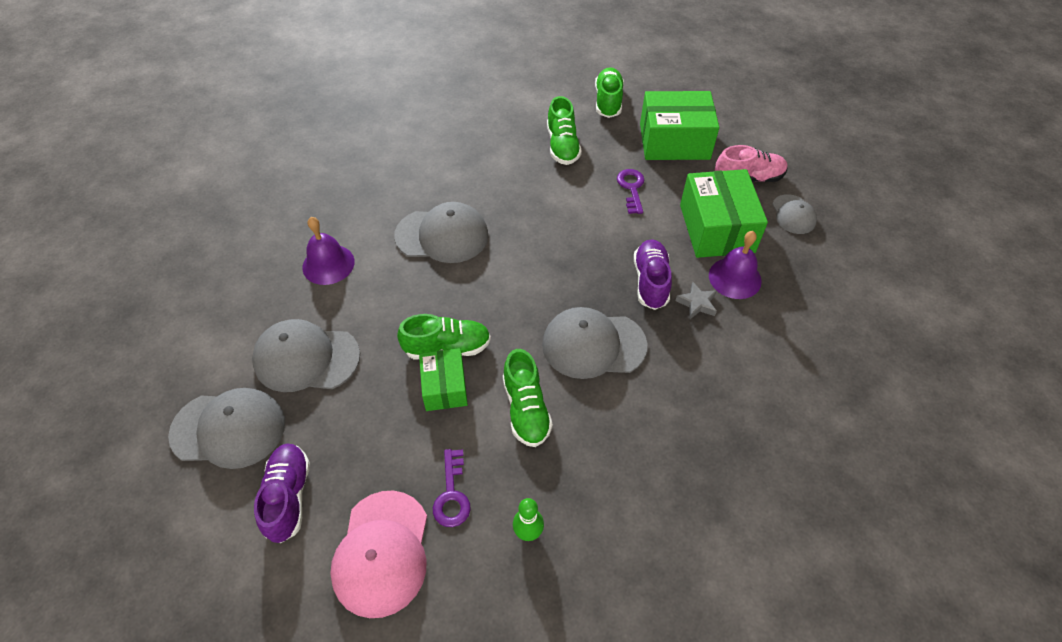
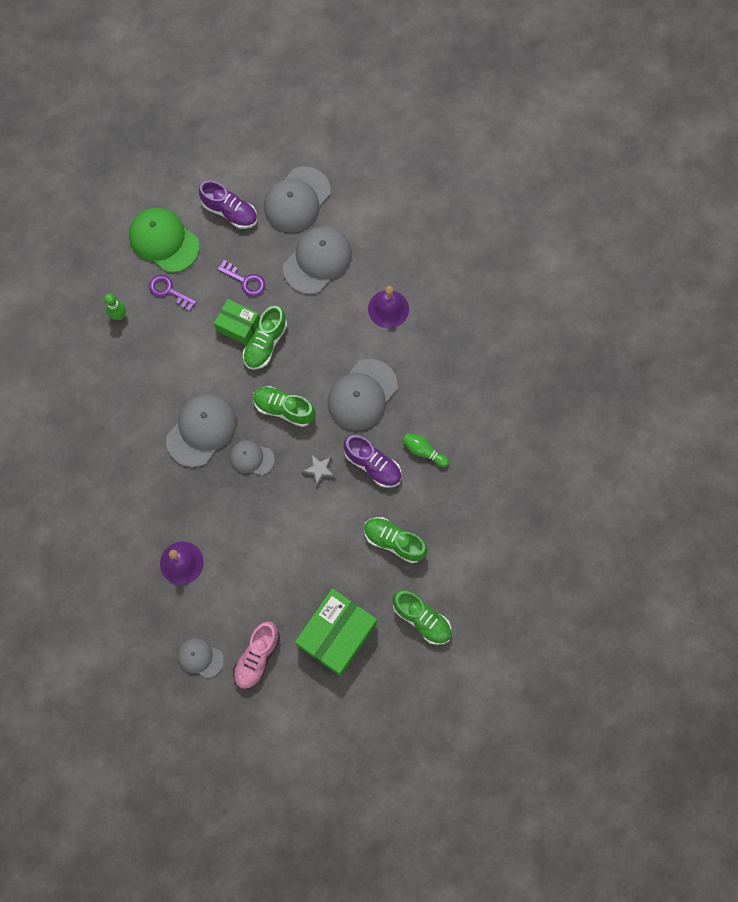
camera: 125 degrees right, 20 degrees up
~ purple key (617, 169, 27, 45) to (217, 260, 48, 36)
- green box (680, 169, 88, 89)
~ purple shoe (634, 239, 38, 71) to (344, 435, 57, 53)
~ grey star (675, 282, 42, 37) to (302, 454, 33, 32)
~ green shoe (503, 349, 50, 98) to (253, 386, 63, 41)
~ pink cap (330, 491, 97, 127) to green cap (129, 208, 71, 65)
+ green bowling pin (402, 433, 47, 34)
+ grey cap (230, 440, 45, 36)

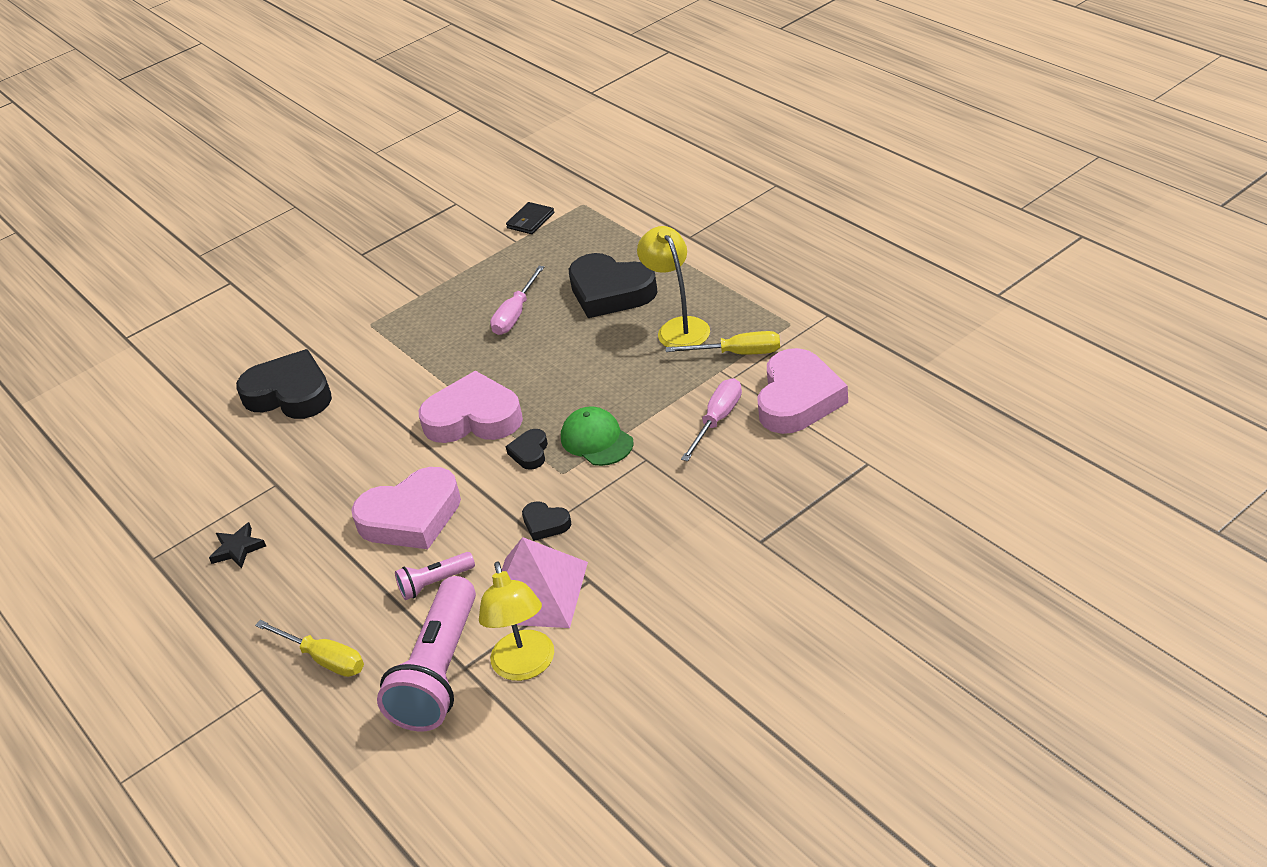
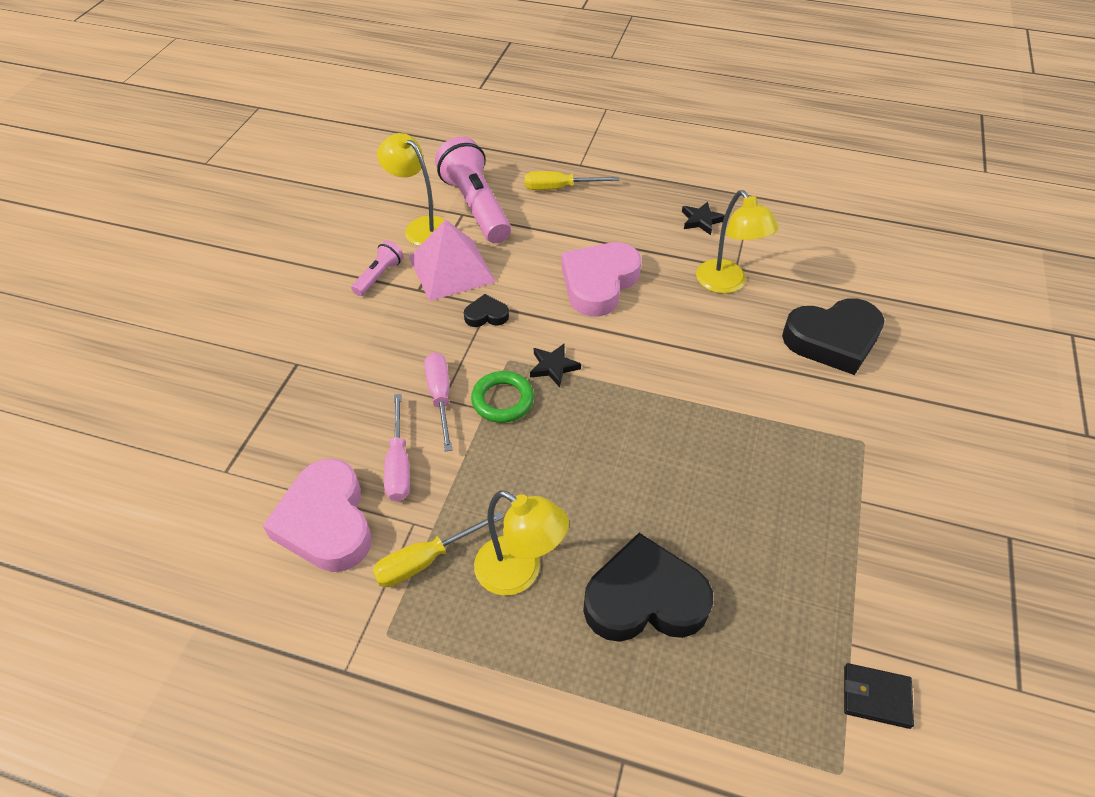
camera: 140 degrees right, 10 degrees up
~ black wallet (506, 202, 48, 32) = (844, 663, 70, 66) 75 degrees counterclockwise
~ pink screwdriver (490, 266, 55, 69) to (424, 352, 28, 99)
- pink heart (419, 371, 104, 72)
~ green cap (561, 406, 73, 60) to green ring (471, 371, 63, 52)
~ black heart (506, 429, 42, 41) to black star (530, 343, 51, 44)
~ pink flashlight (395, 552, 80, 48) to (351, 240, 52, 56)
+ yellow lamp (696, 190, 83, 103)

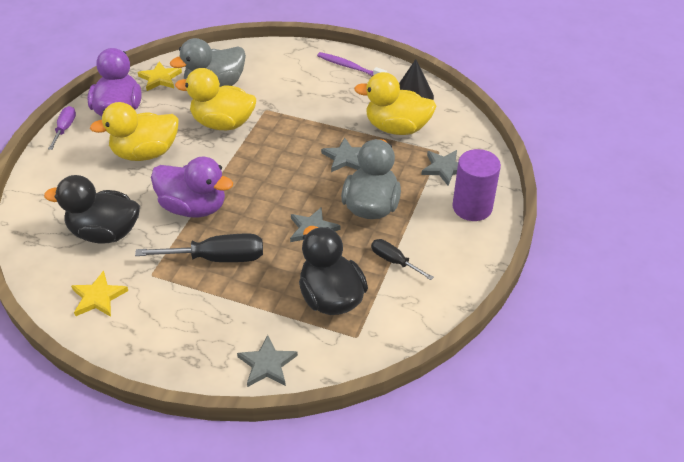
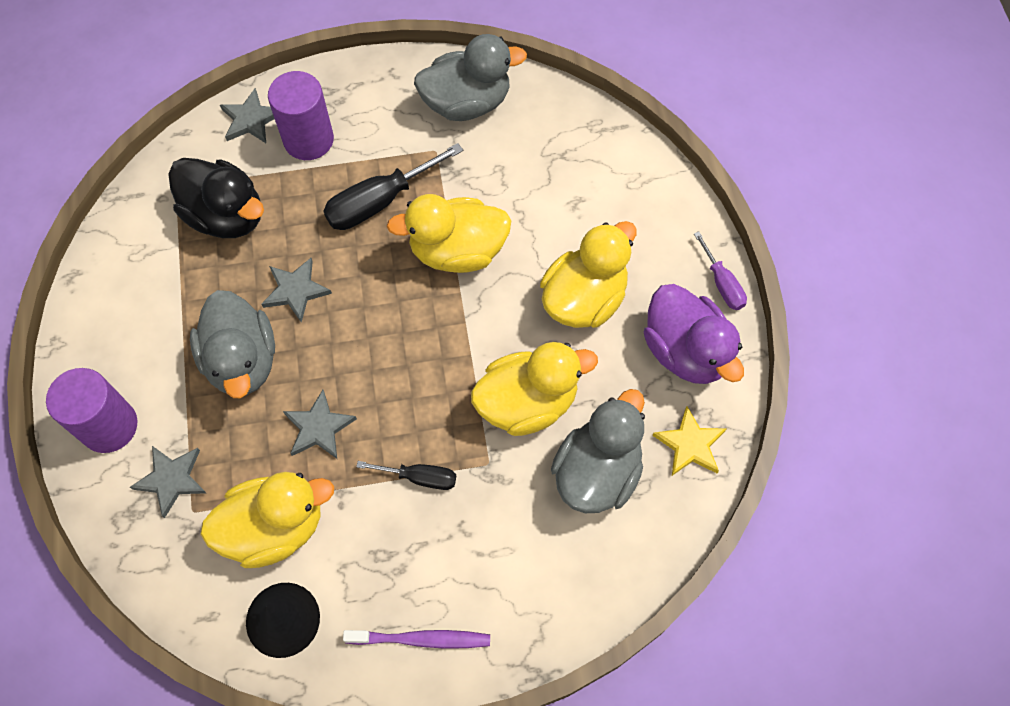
camera: 150 degrees right, 20 degrees up
~ purple duck (151, 157, 82, 61) to yellow duck (386, 194, 126, 79)
- black duck (44, 175, 96, 69)
~ black screwdriver (371, 239, 63, 41) to (356, 461, 100, 29)
~ yellow star (71, 271, 57, 46) to grey duck (414, 34, 113, 87)
+ purple cylinder (268, 71, 66, 89)

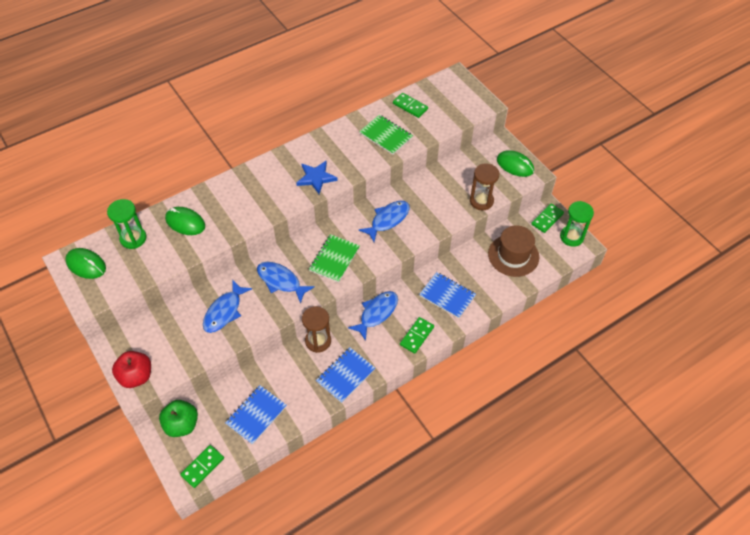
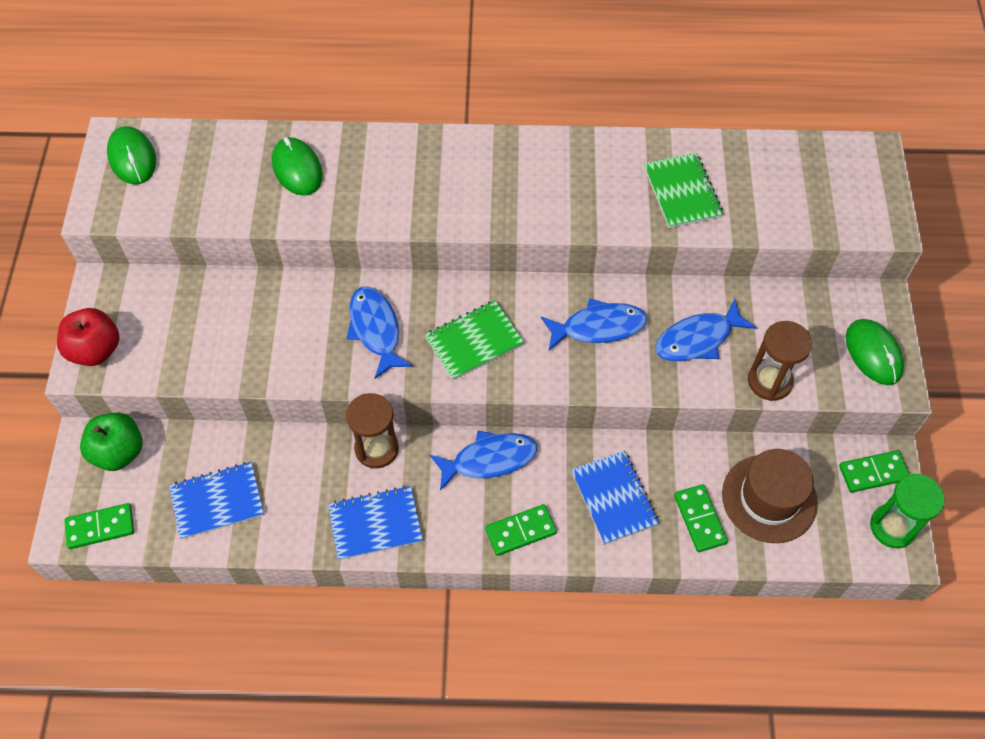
camera: 35 degrees right, 5 degrees up
~ green domino (393, 93, 35, 25) to (674, 484, 54, 68)
- blue star (296, 161, 42, 33)
- green hourglass (107, 199, 40, 50)
~ blue fish (203, 280, 49, 53) to (655, 299, 102, 62)

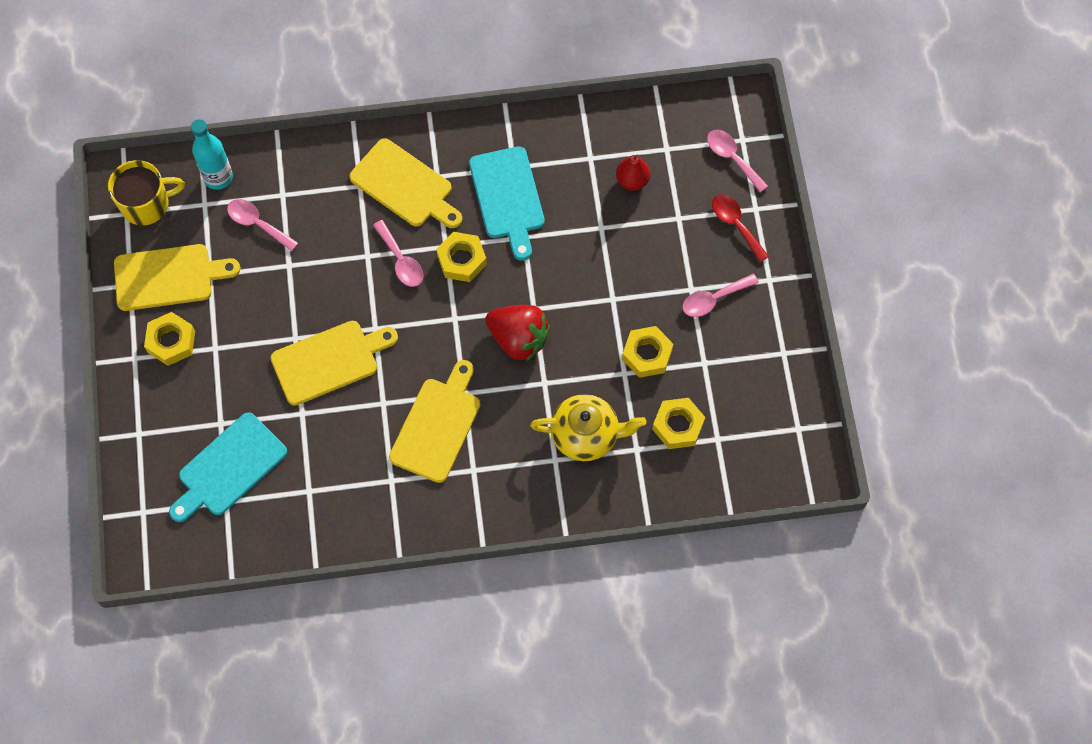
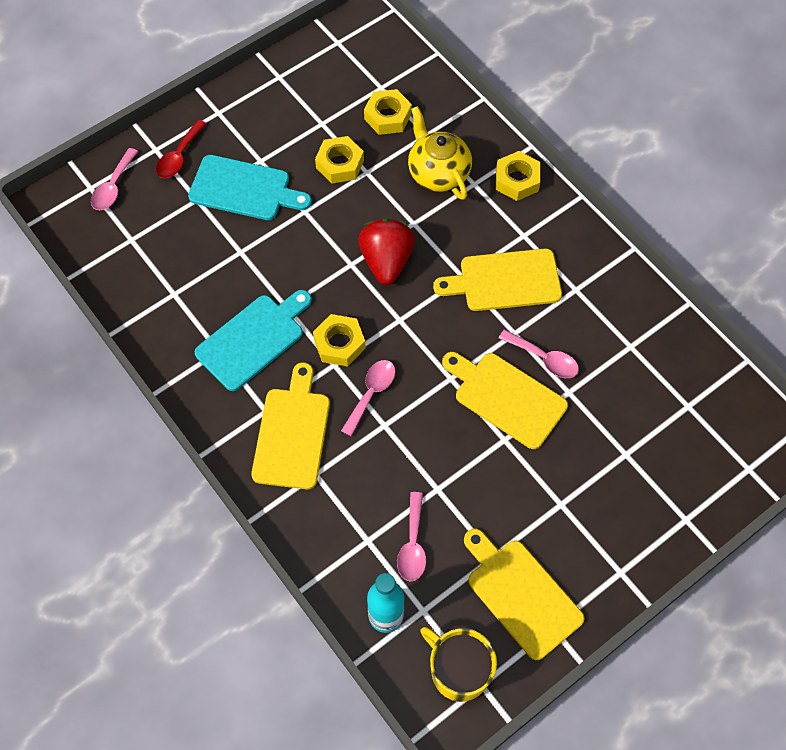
camera: 120 degrees left, 5 degrees down
- red pear (616, 155, 34, 36)
~ pink spoon (682, 274, 77, 43) to (499, 329, 80, 49)
~ yellow nut (144, 312, 51, 54) to (496, 151, 44, 50)
~ turquoise cutting board (169, 412, 118, 110) to (188, 155, 124, 65)

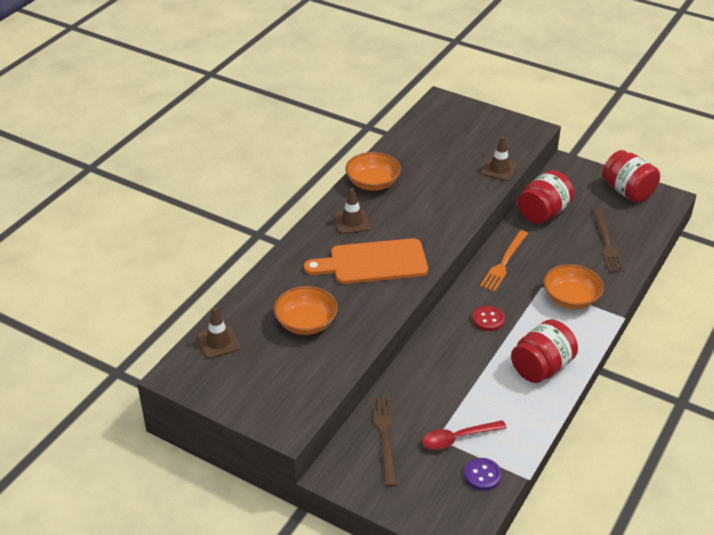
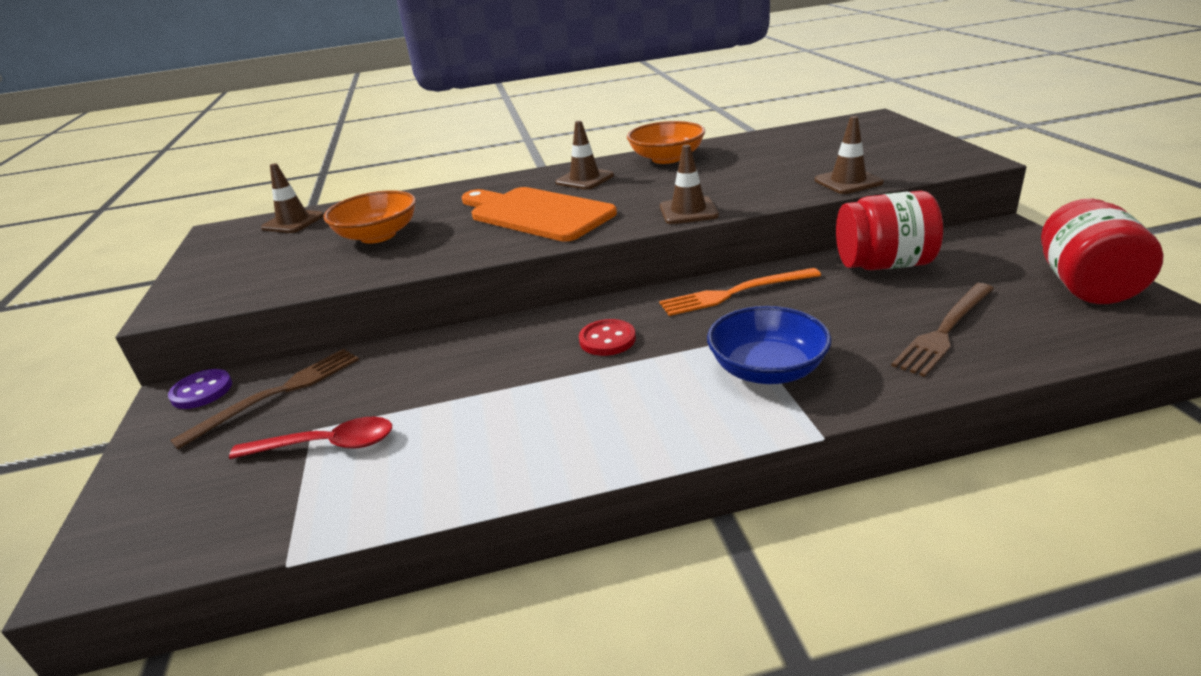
camera: 50 degrees right, 10 degrees down
~ orange bowl (543, 264, 61, 45) to blue bowl (707, 306, 125, 78)
- red jar (511, 319, 67, 64)
~ red spoon (422, 420, 85, 30) = (229, 417, 163, 42) 150 degrees clockwise
~ purple button (464, 458, 37, 33) to (168, 369, 64, 40)
+ brown traffic cone (660, 145, 59, 79)

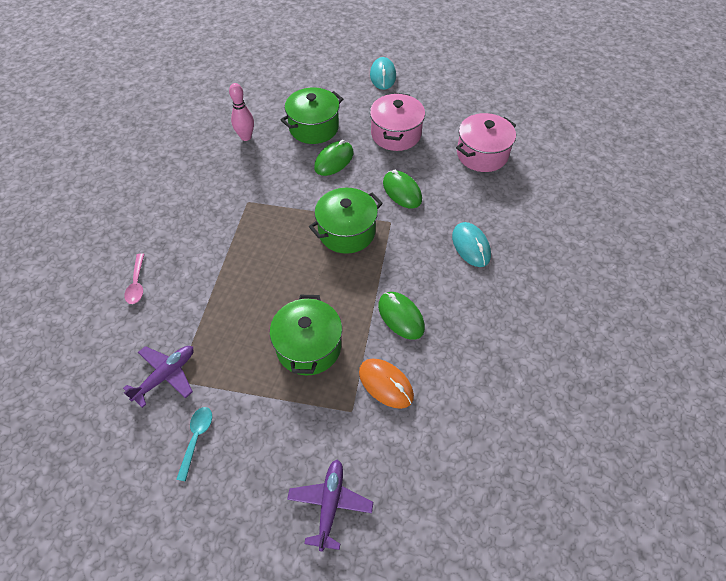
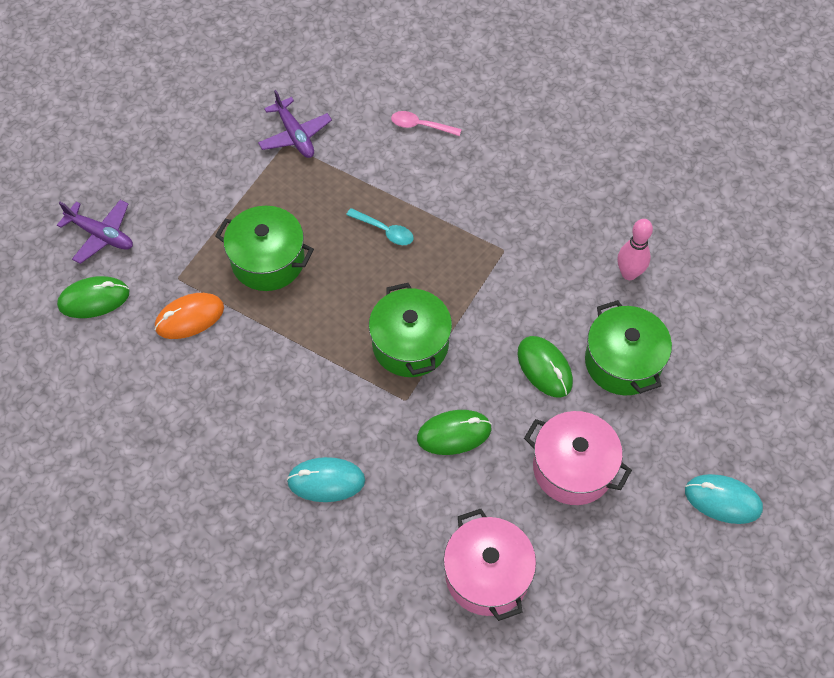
camera: 110 degrees right, 5 degrees up
~ green mouse (378, 292, 47, 48) to (57, 276, 72, 42)
~ turquoise spoon (176, 407, 36, 74) to (346, 208, 68, 37)

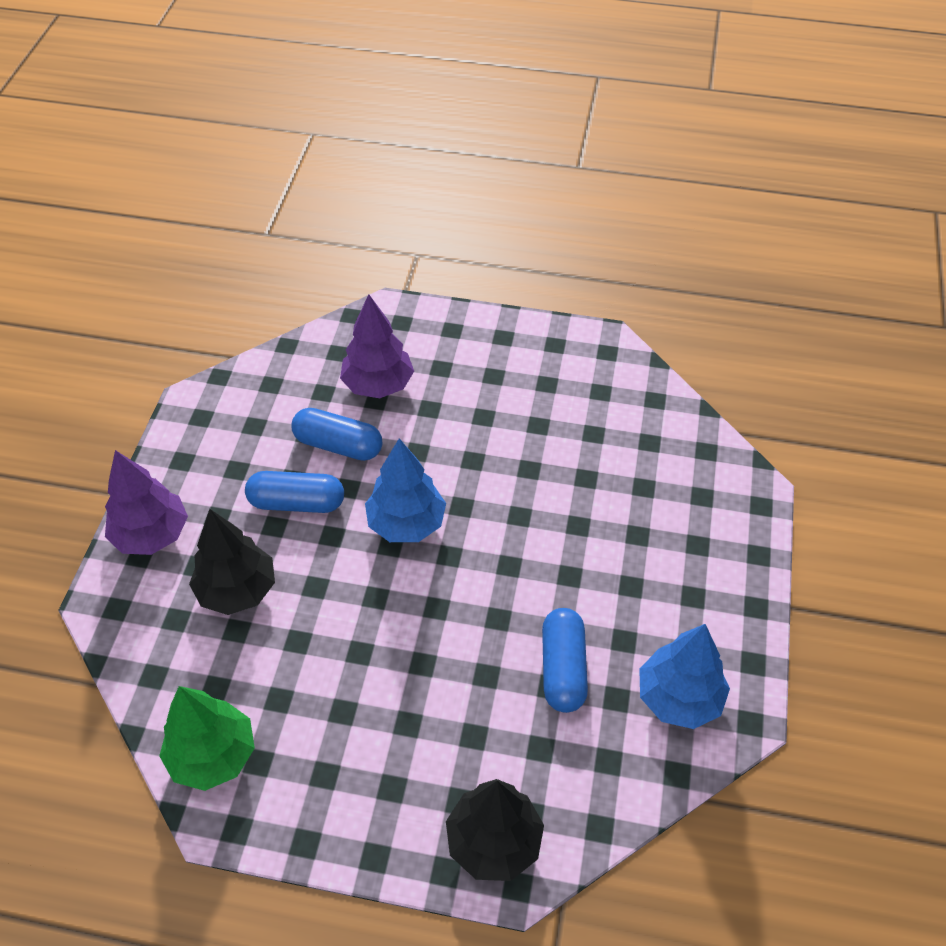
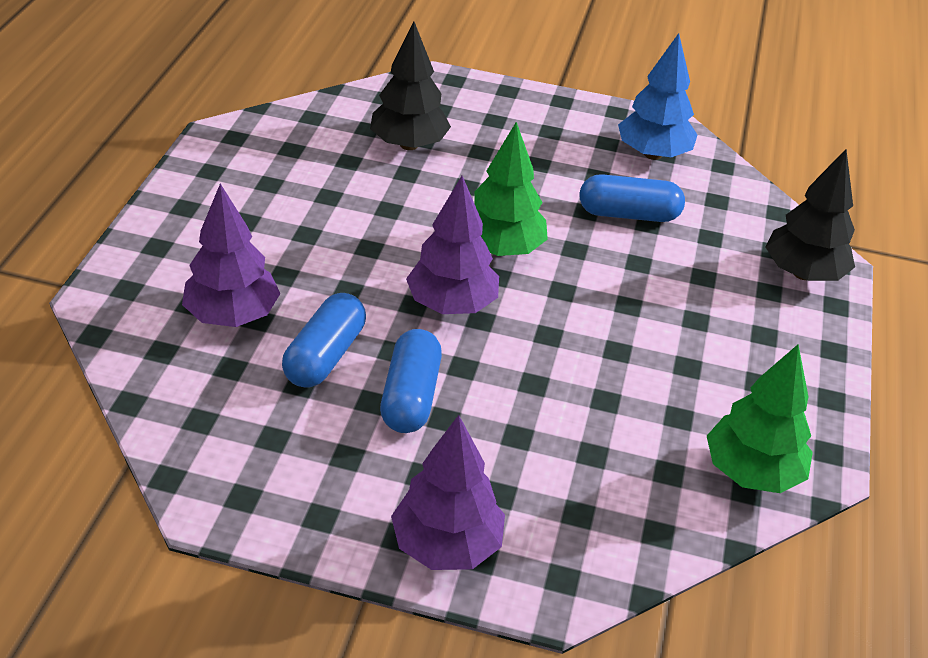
camera: 90 degrees left, 10 degrees down
~ blue tree (365, 438, 81, 104) to purple tree (406, 176, 93, 138)
~ black tree (189, 509, 86, 106) to (370, 22, 81, 128)
+ green tree (475, 122, 73, 134)

